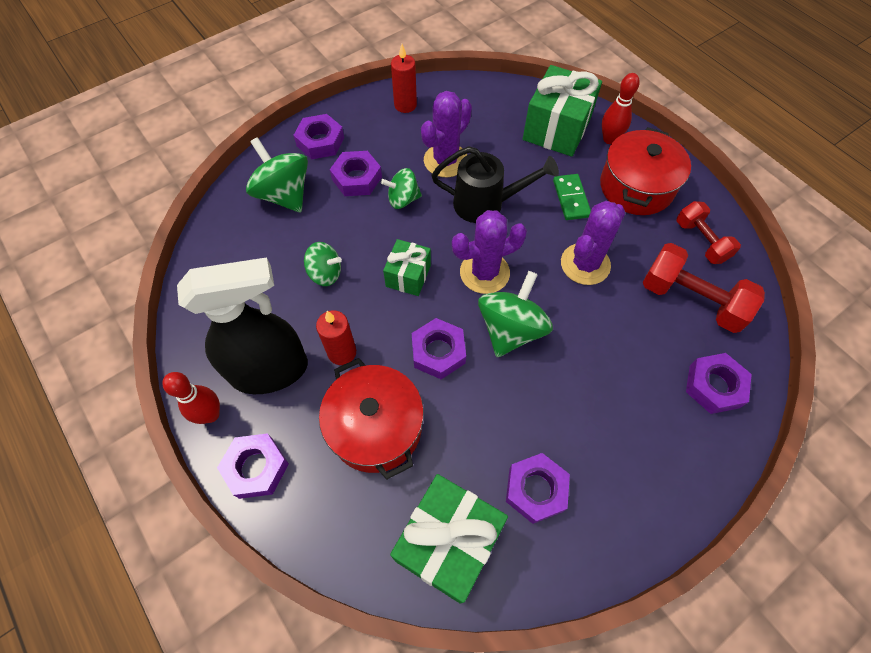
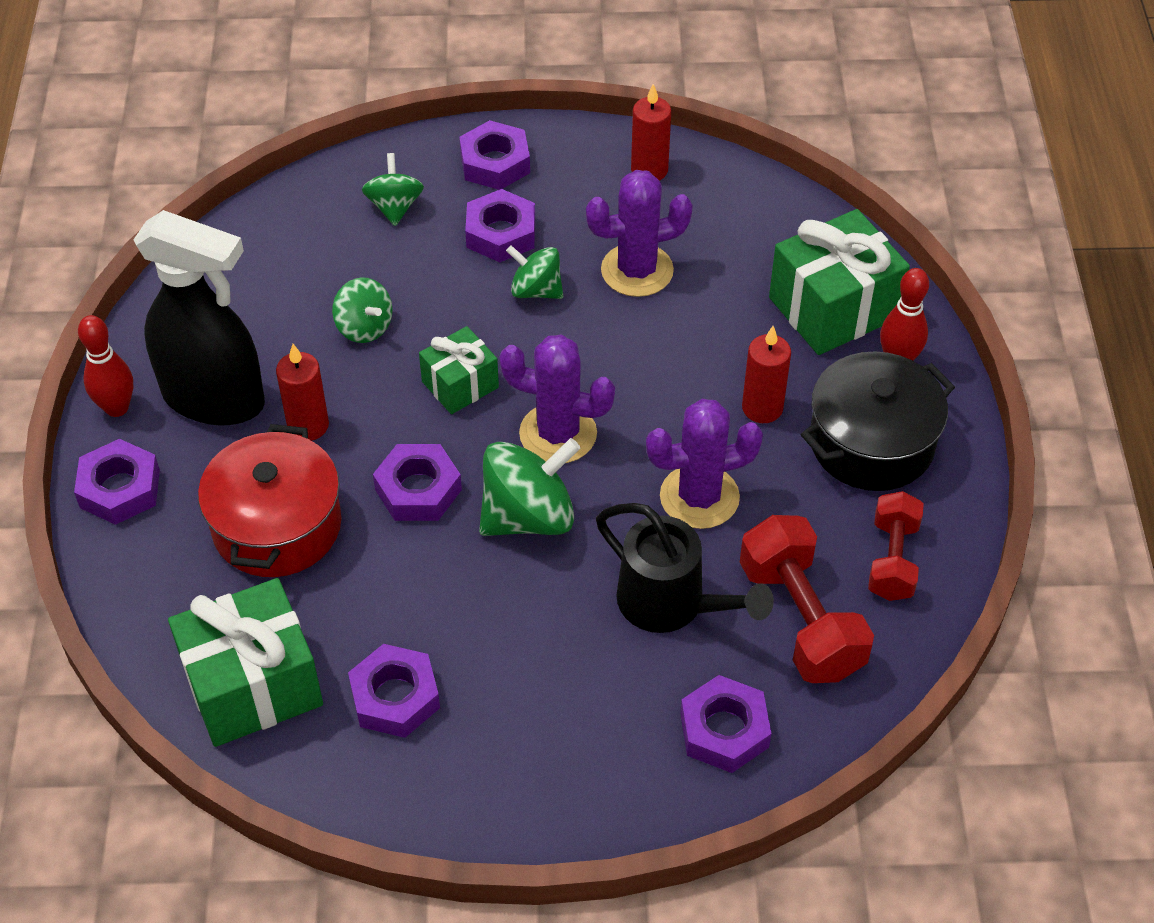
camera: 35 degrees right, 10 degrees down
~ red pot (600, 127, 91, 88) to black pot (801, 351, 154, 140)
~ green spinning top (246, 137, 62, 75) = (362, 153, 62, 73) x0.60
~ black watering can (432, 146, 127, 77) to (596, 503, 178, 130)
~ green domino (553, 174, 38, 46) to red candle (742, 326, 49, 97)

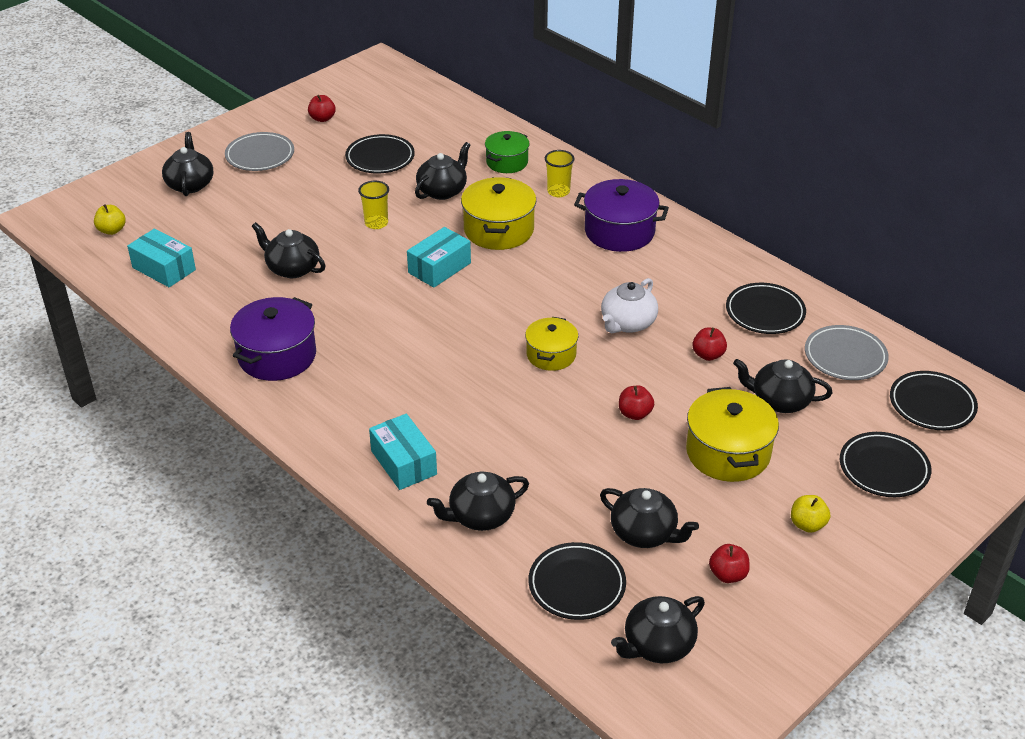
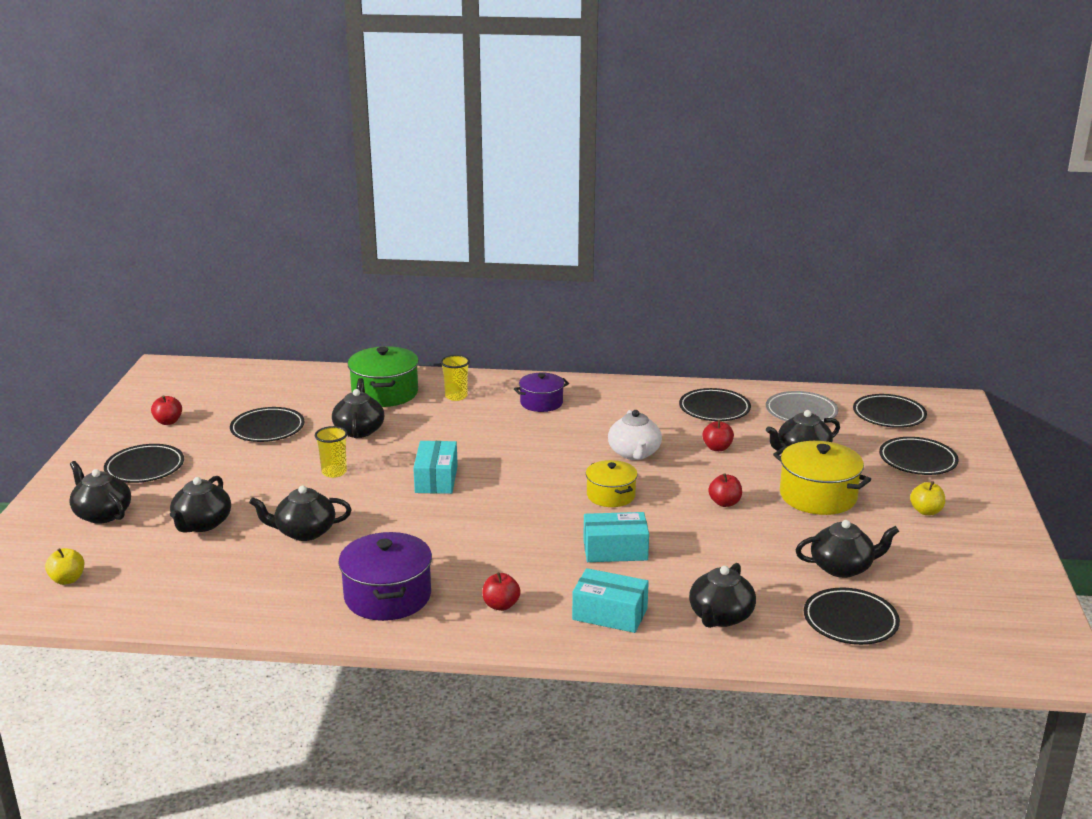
camera: 40 degrees left, 15 degrees down
~ green pot (485, 131, 45, 42) = (348, 346, 71, 61) x1.57
~ grey plate (225, 132, 69, 39) to black plate (104, 444, 80, 39)
- yellow pot (461, 177, 75, 73)
~ purple pot (574, 179, 95, 73) = (514, 373, 55, 39) x0.64
~ turquoise box (127, 228, 69, 60) to (583, 512, 66, 50)
~ red apple (709, 544, 41, 39) to (483, 572, 38, 39)
~ black teapot (611, 596, 94, 67) to (170, 476, 61, 56)

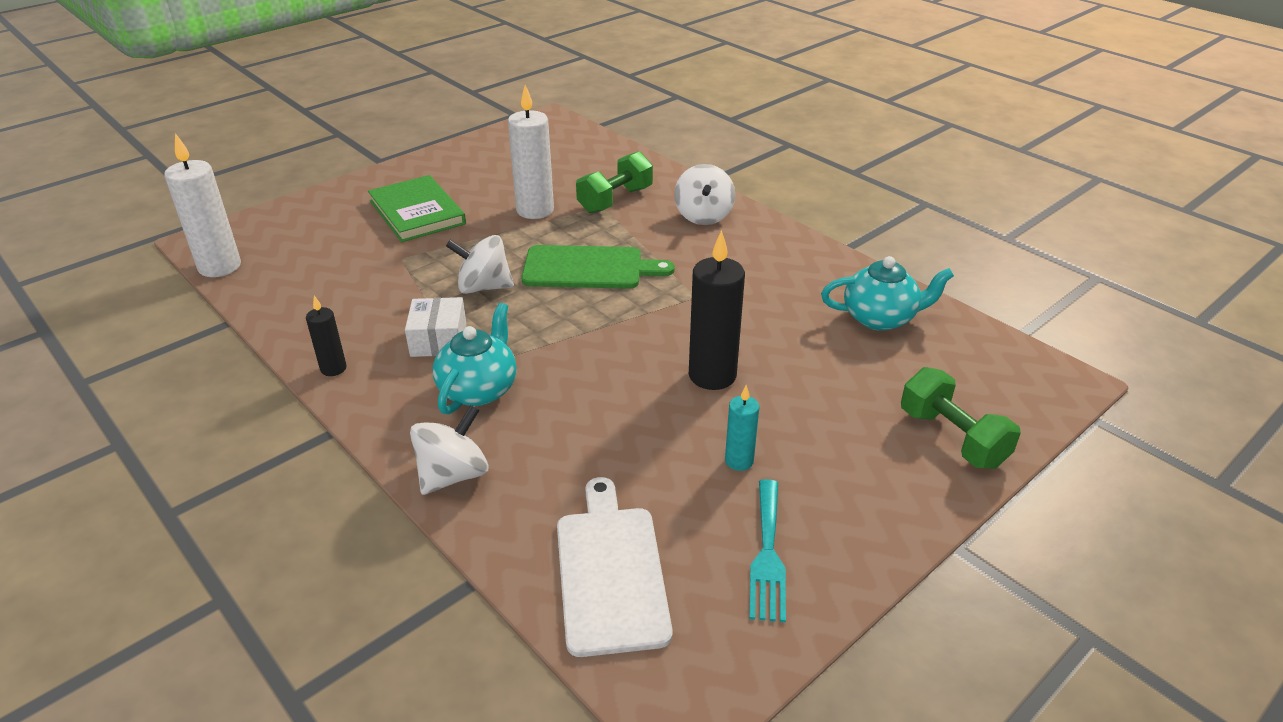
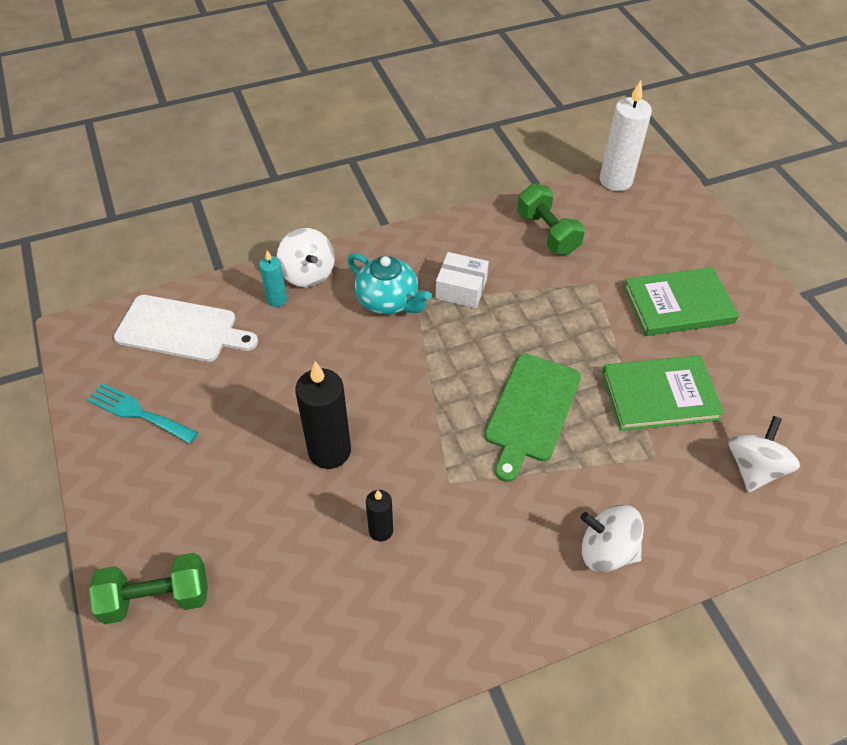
camera: 110 degrees right, 15 degrees up
~ white candle (508, 85, 46, 134) to green book (602, 355, 123, 76)
~ green dumbbell (576, 151, 77, 62) to (517, 183, 68, 72)
~ white spinning top (446, 235, 68, 59) to (728, 416, 72, 76)
- turquoise teapot (821, 256, 133, 75)
~ black candle (306, 296, 41, 80) to (366, 490, 27, 52)
~ turquoise candle (725, 385, 34, 86) to (259, 250, 28, 57)

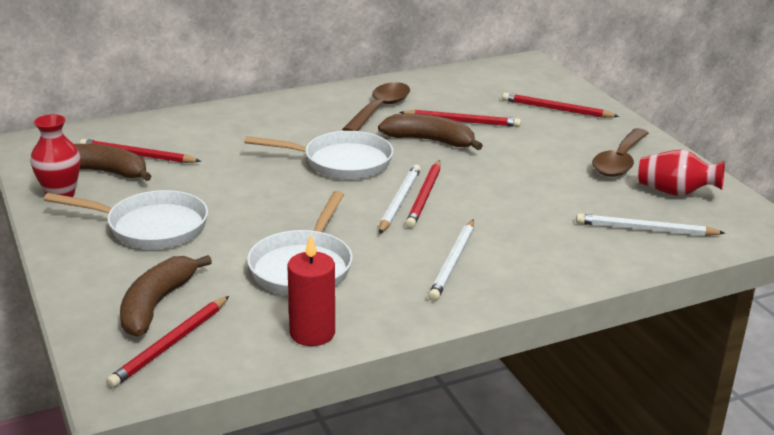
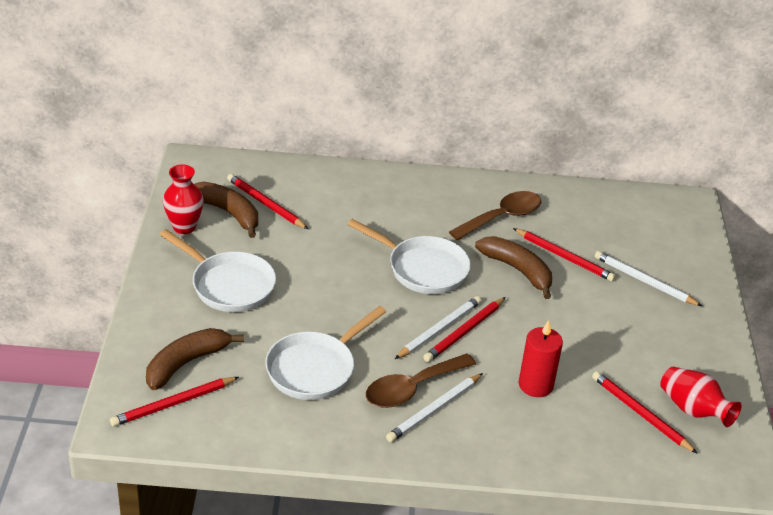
camera: 25 degrees right, 10 degrees up
~ red pencil (502, 93, 117, 25) to (592, 371, 106, 83)
~ brown spoon (592, 128, 57, 49) to (366, 354, 110, 54)
~ white pencil (576, 214, 149, 22) to (595, 251, 107, 55)
~ red candle (287, 234, 48, 112) to (519, 320, 44, 77)

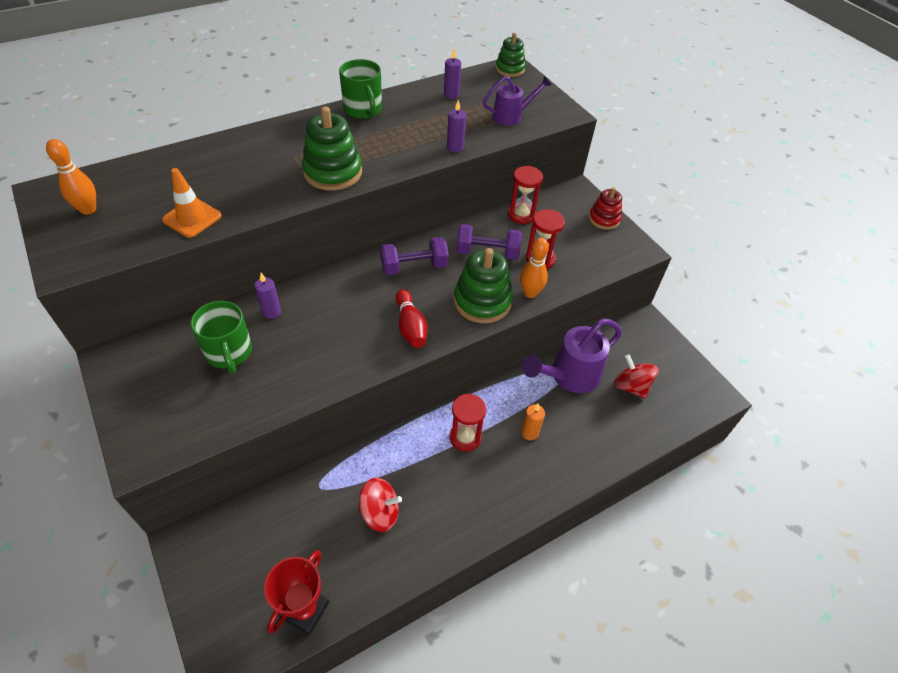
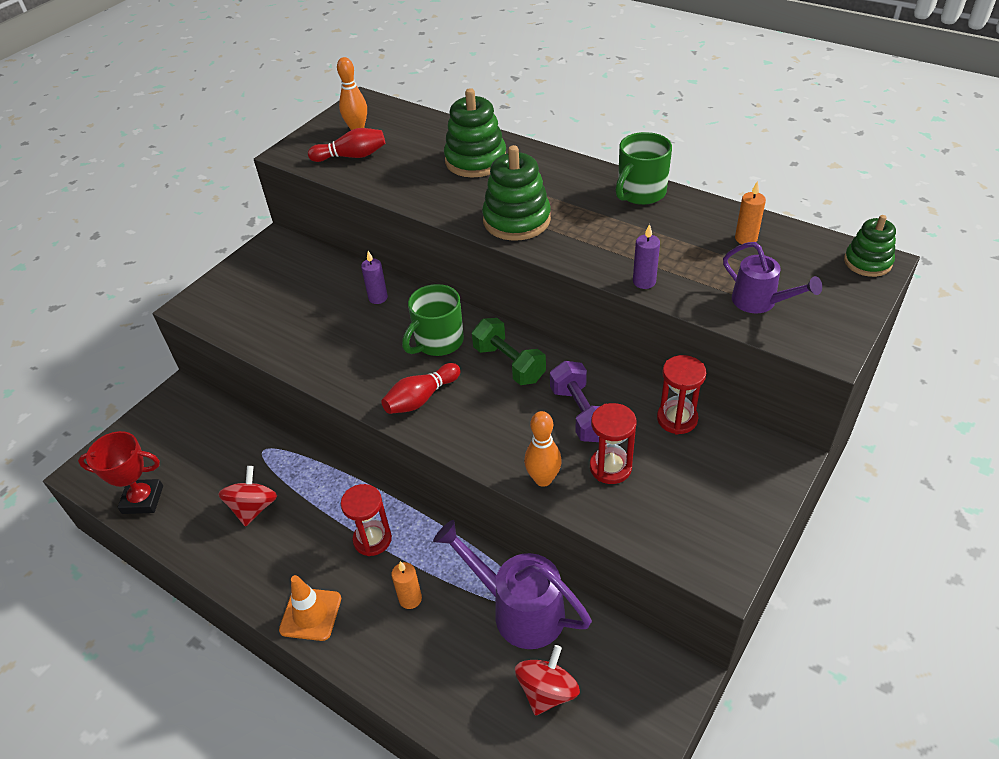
camera: 70 degrees right, 5 degrees down
~ purple candle (444, 49, 17, 50) to orange candle (735, 181, 31, 63)
~ orange traffic cone (162, 168, 60, 70) to (279, 575, 62, 66)
- red stacking toy (589, 187, 33, 43)
~ purple dumbbell (380, 237, 69, 38) to green dumbbell (472, 318, 74, 67)
~ green stacking toy (454, 248, 59, 75) to (444, 88, 62, 90)
~ green mug (190, 301, 62, 73) to (402, 284, 62, 72)
~ red spinning top (358, 478, 44, 54) = (218, 466, 59, 61) 150 degrees counterclockwise
+ red bowling pin (308, 128, 77, 34)

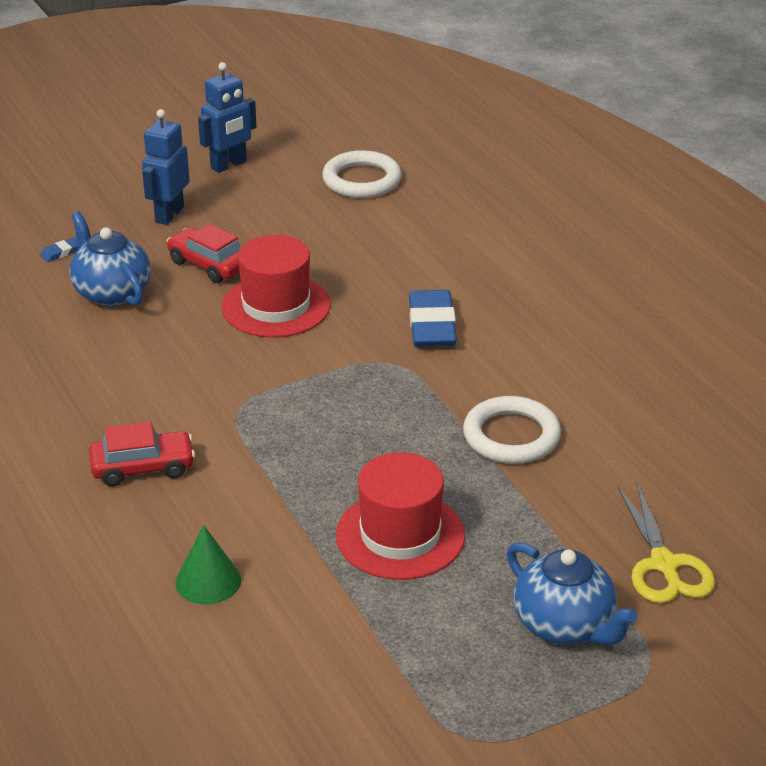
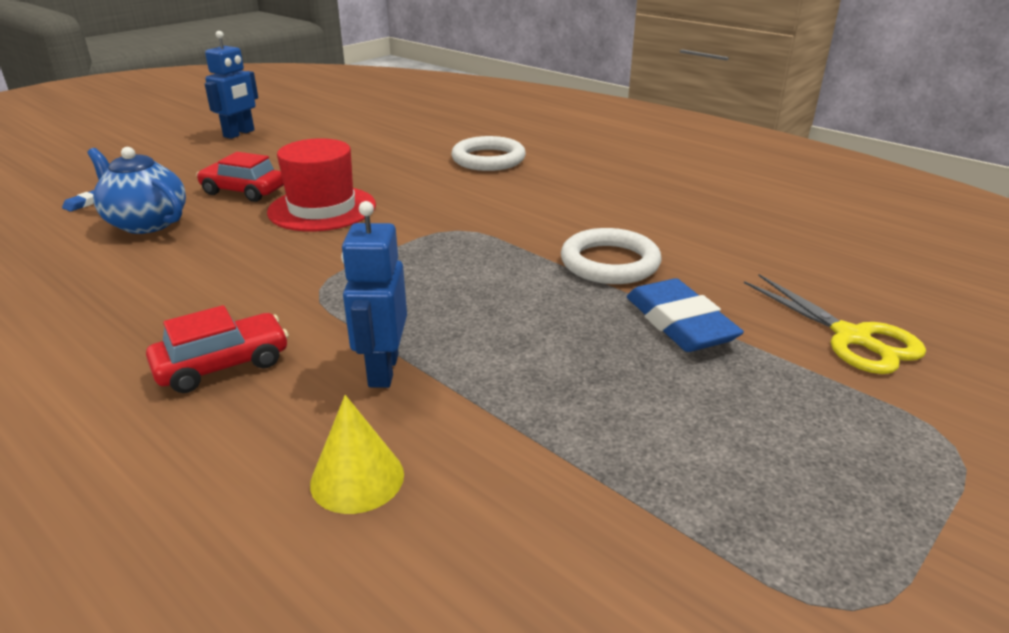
camera: 20 degrees left, 5 degrees down
~ blue robot (142, 109, 48, 116) to (341, 201, 66, 187)
~ white ring (322, 150, 80, 48) to (451, 136, 75, 35)
~ blue eraser (409, 290, 48, 57) to (627, 279, 117, 73)
- red hat (336, 452, 129, 128)
~ green cone (175, 525, 66, 80) to yellow cone (310, 395, 94, 119)
- blue teapot (507, 542, 131, 103)

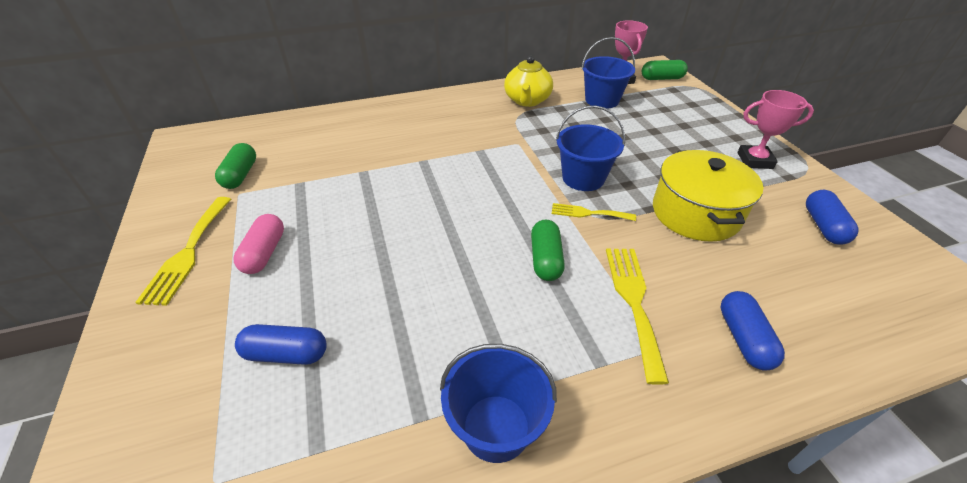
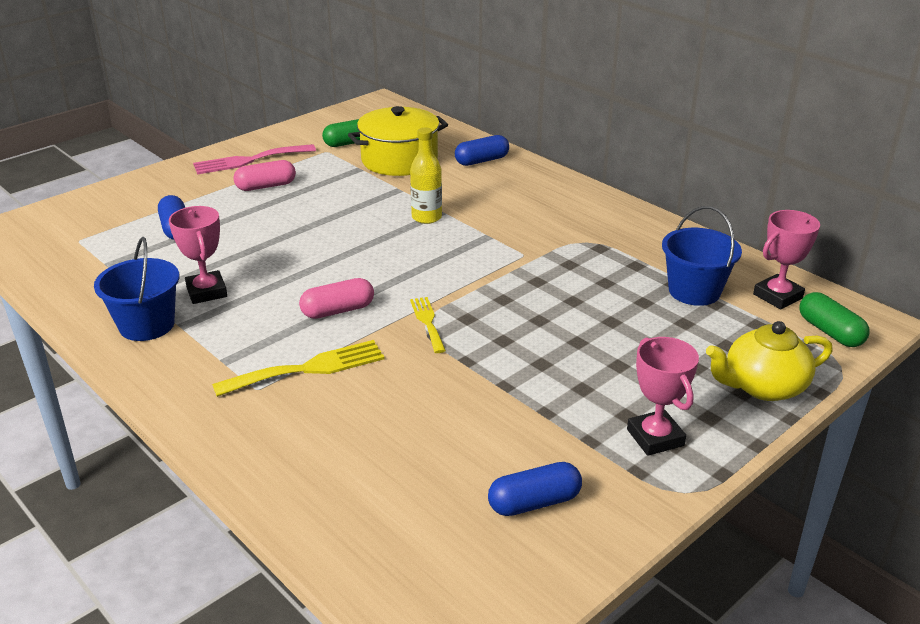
camera: 65 degrees right, 10 degrees down
~ yellow teapot (504, 55, 49, 52) to (706, 321, 127, 80)
- blue bucket (556, 105, 69, 86)
~ yellow pot (653, 150, 110, 92) to (348, 106, 100, 70)
~ yellow fork (135, 197, 96, 109) to pink fork (193, 144, 123, 30)
~ green capsule (531, 220, 34, 61) to pink capsule (299, 278, 75, 41)
~ blue capsule (720, 291, 65, 80) to (455, 135, 54, 31)
+ yellow bottle (410, 127, 32, 97)
+ pink trophy (169, 206, 58, 98)

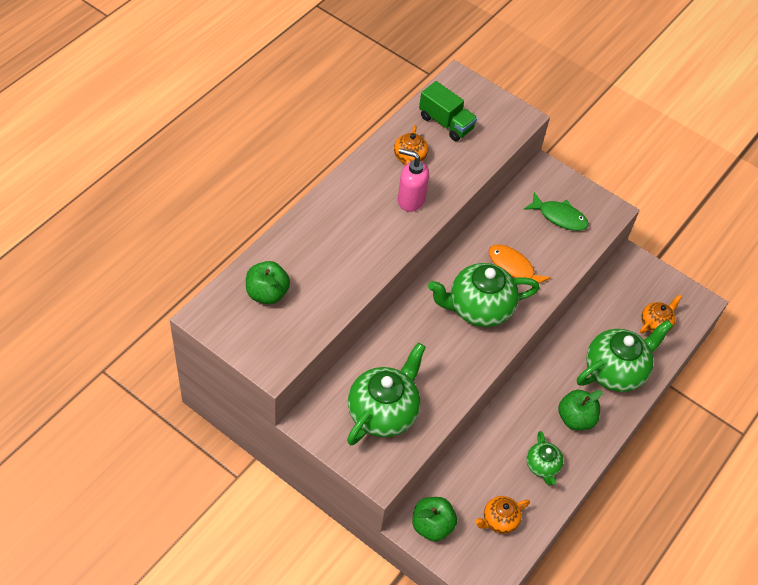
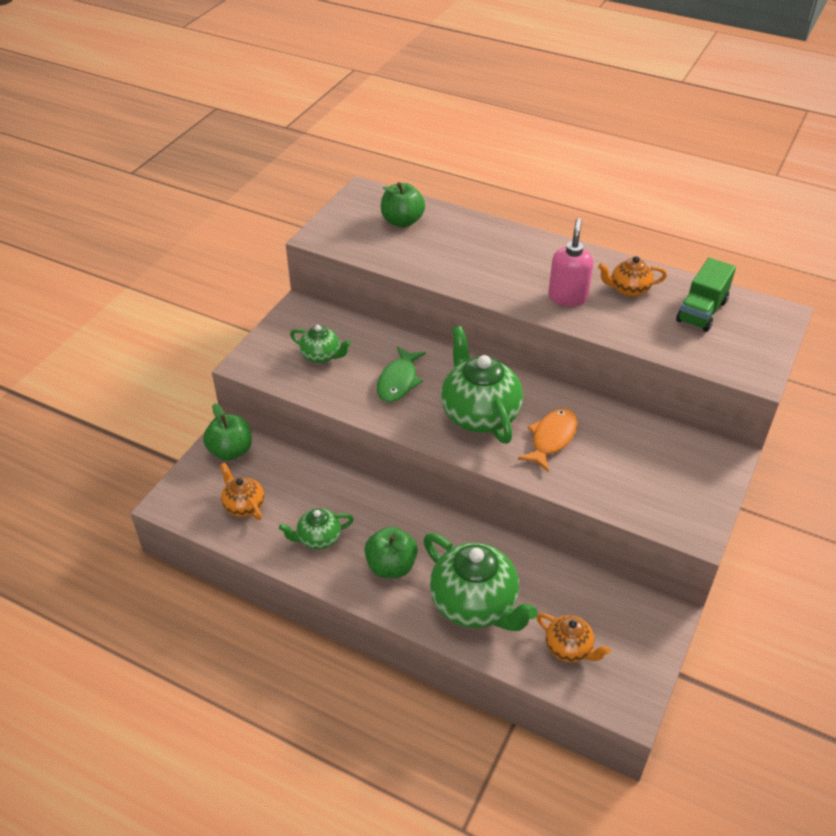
camera: 85 degrees right, 10 degrees down
~ green fish (524, 192, 65, 39) to (377, 346, 49, 56)
~ green teapot (347, 343, 79, 102) = (290, 325, 61, 38) x0.53

